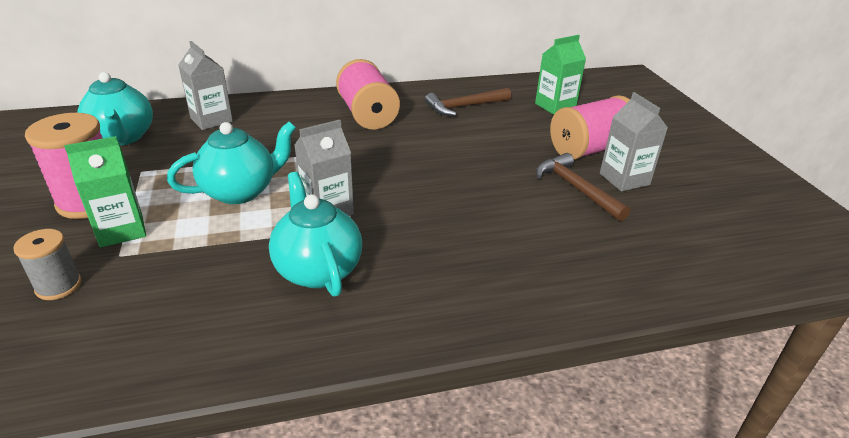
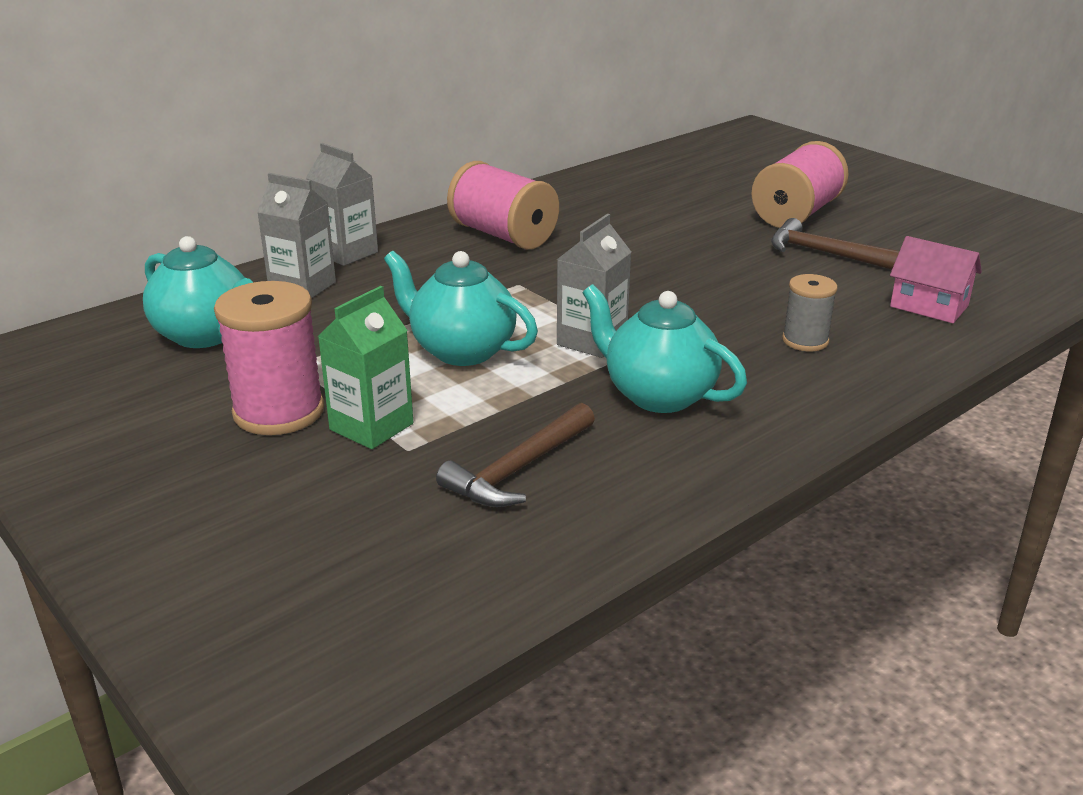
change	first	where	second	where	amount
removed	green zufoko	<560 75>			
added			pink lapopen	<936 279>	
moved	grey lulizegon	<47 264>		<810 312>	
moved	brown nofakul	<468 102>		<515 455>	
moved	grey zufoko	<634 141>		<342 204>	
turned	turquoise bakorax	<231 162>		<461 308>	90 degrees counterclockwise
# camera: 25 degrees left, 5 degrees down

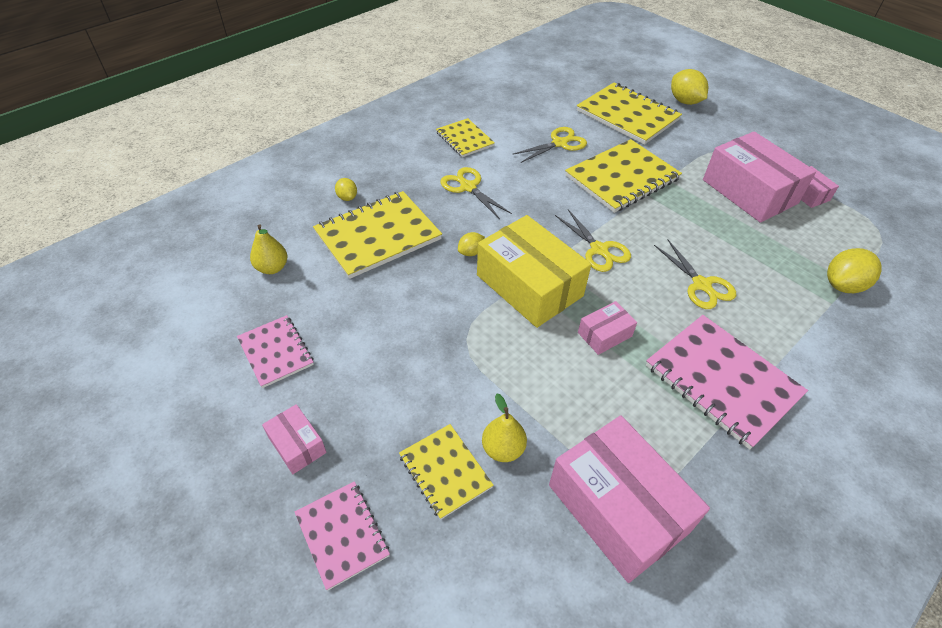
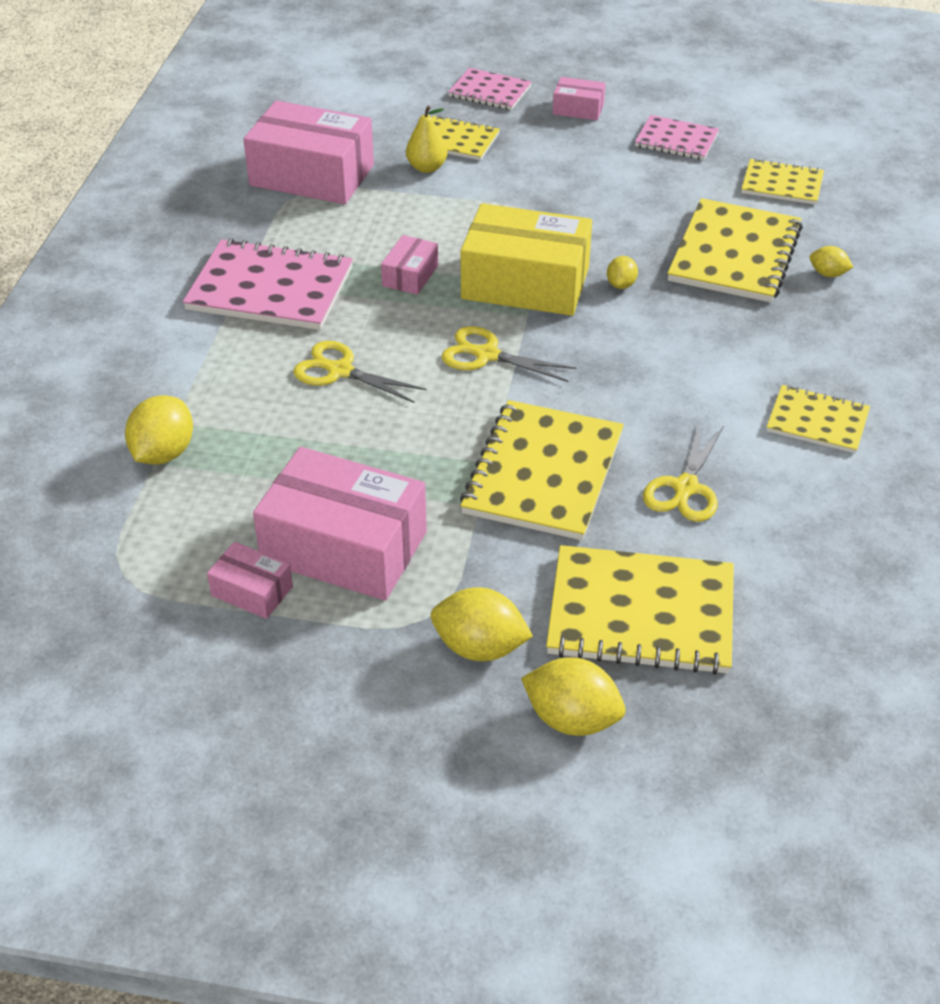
change	first	where	second	where	amount
removed	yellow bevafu	<476 193>			
added			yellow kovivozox	<482 624>	
replaced	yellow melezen	<269 249>	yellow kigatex	<782 181>	
# camera: 145 degrees right, 5 degrees down

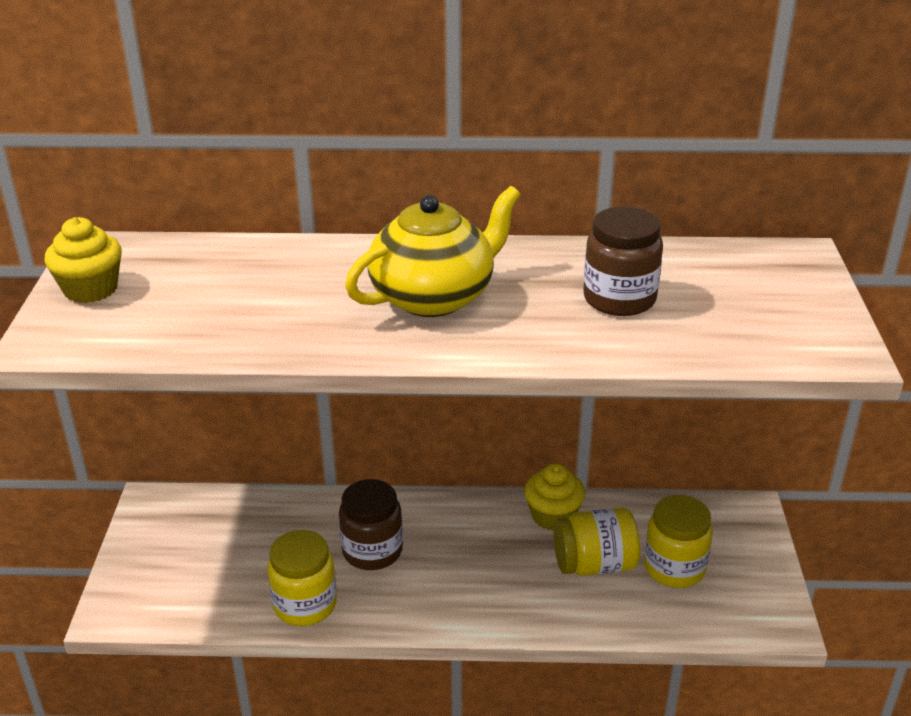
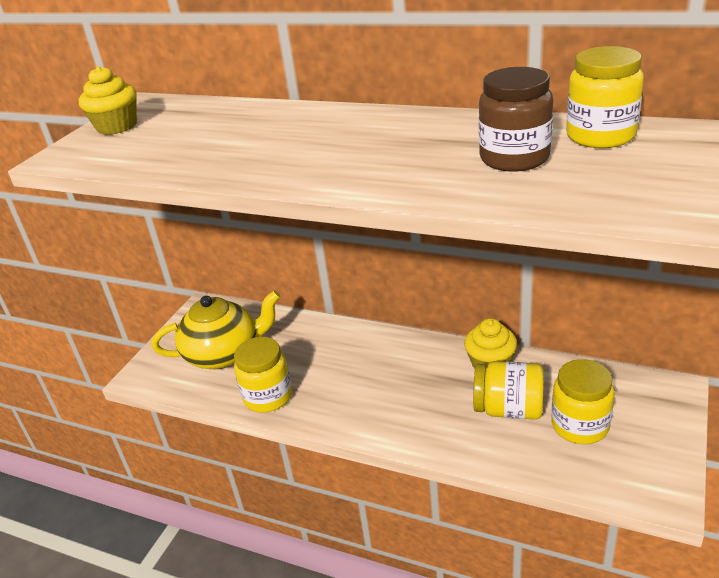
change	first	where	second	where	amount
removed	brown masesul	<371 524>			
added			yellow masesul	<605 97>	
moved	yellow bakorax	<433 251>		<216 329>	
# camera: 25 degrees right, 0 degrees up

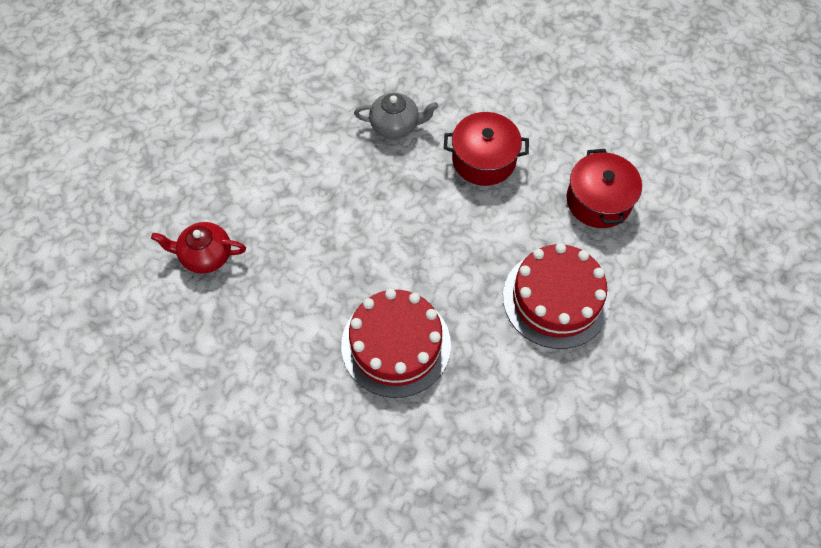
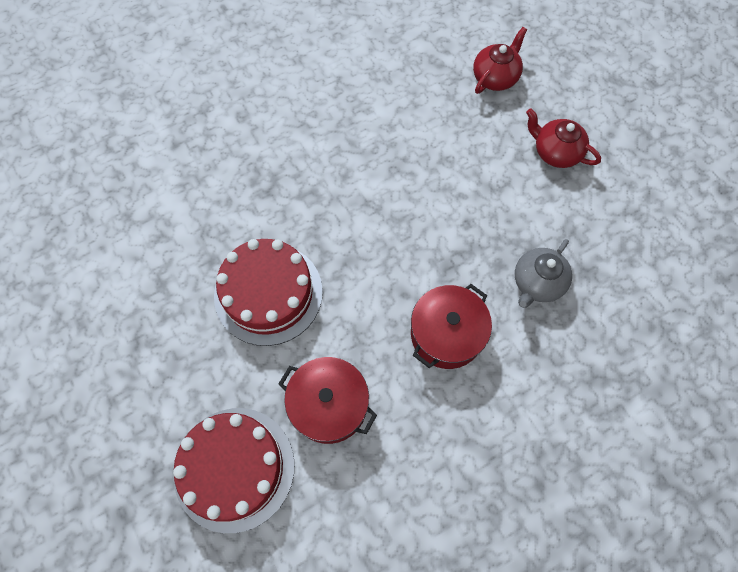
change	first	where	second	where	amount
added			red bakorax	<563 138>	
moved	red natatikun	<396 343>		<234 470>	
# camera: 125 degrees right, 5 degrees up

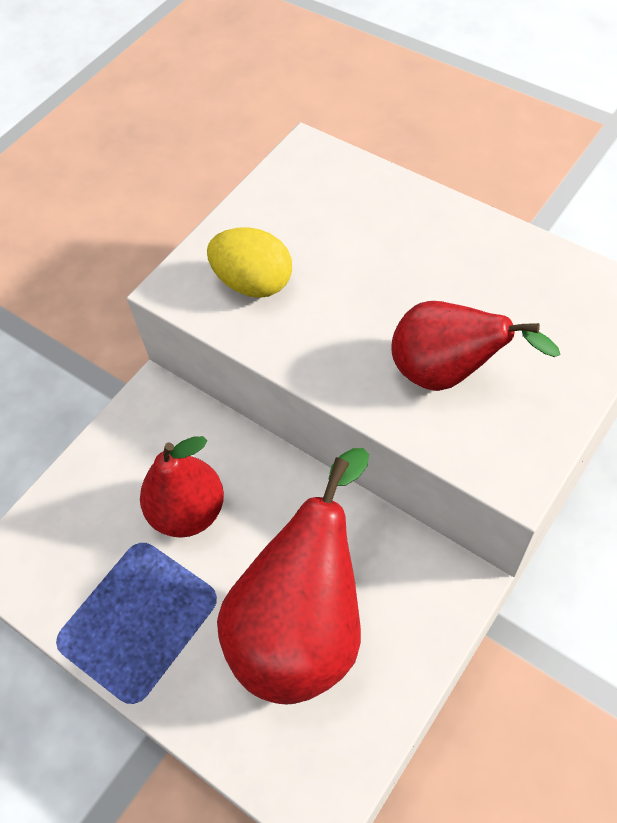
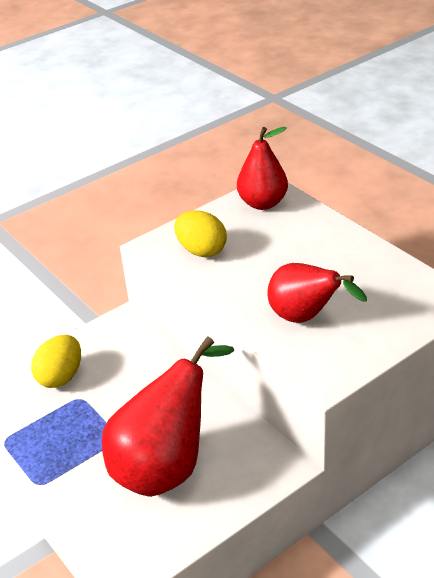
change	first	where	second	where	amount
added			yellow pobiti	<56 361>	
moved	red melezen	<182 487>		<262 168>	
# camera: 15 degrees right, 20 degrees down

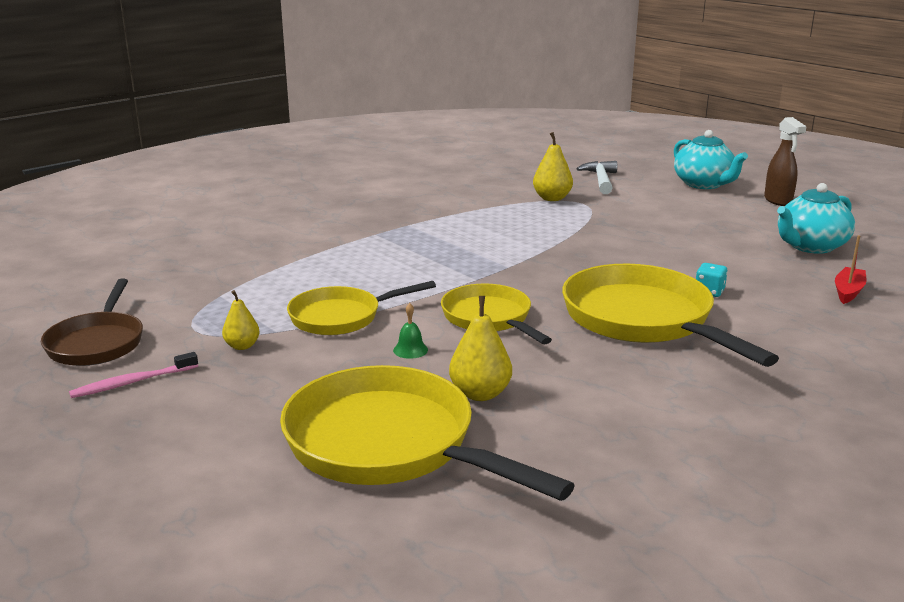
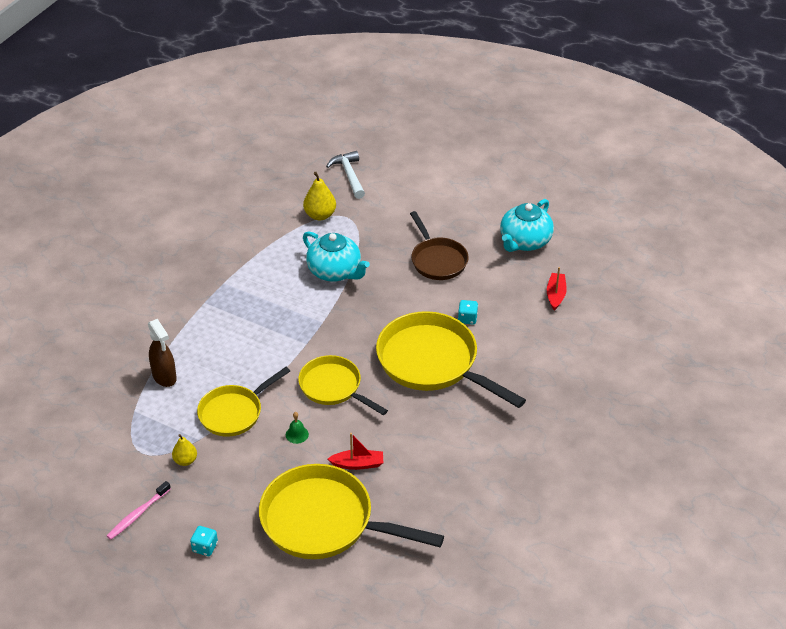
change	first	where	second	where	amount
added			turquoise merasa	<204 541>	
moved	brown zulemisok	<92 322>		<439 245>	
moved	turquoise bakorax	<711 159>		<336 257>	
moved	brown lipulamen	<785 161>		<162 353>	
replaced	yellow melezen	<480 348>	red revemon	<355 451>	
# camera: 20 degrees left, 20 degrees up

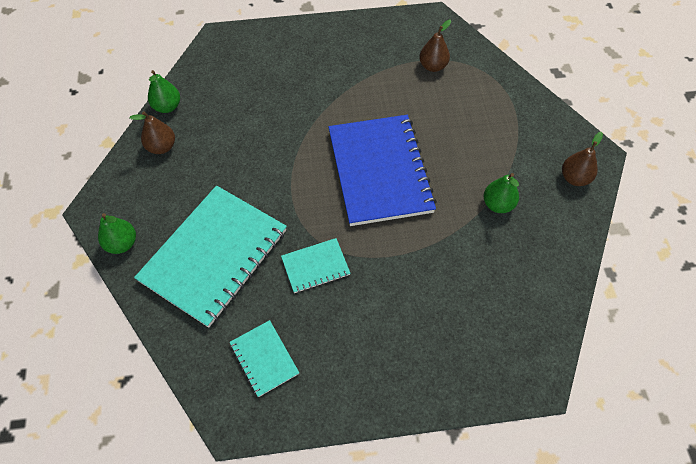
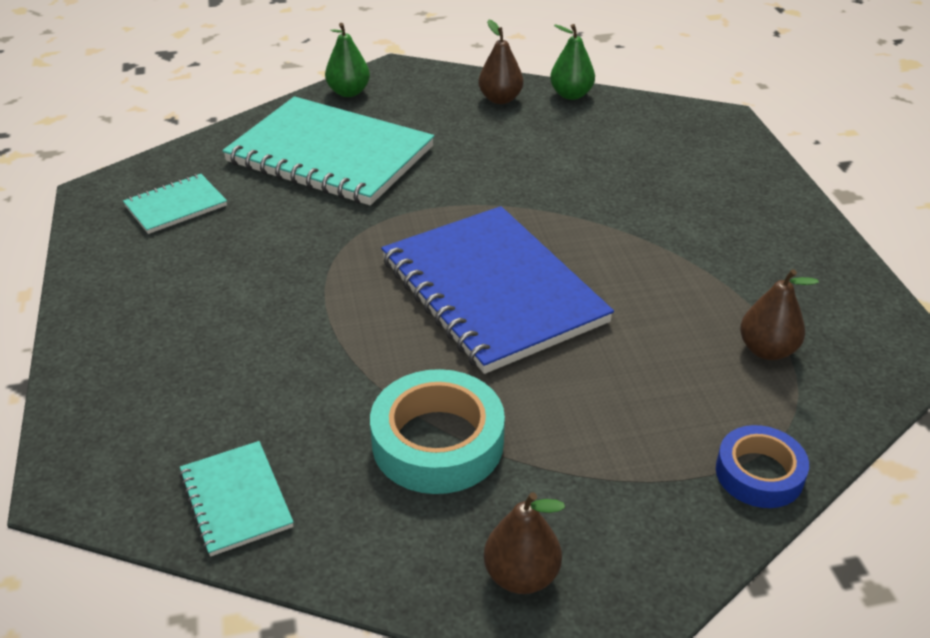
change	first	where	second	where	amount
added			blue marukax	<762 466>	
moved	turquoise kigatex	<316 265>		<236 499>	
replaced	green melezen	<501 193>	turquoise marukax	<437 431>	
turned	blue kigatex	<382 170>		<497 290>	75 degrees clockwise
# camera: 85 degrees right, 20 degrees down

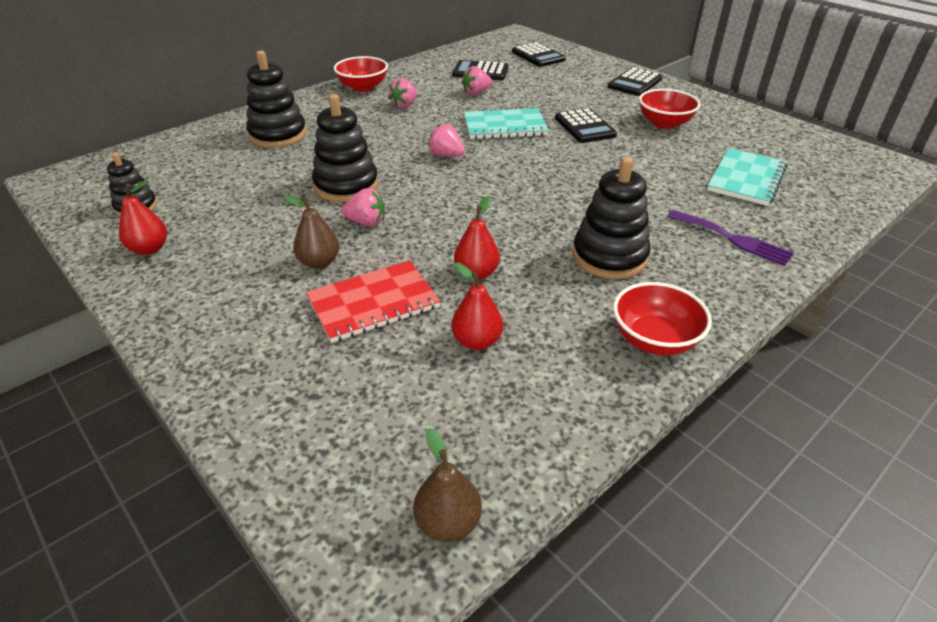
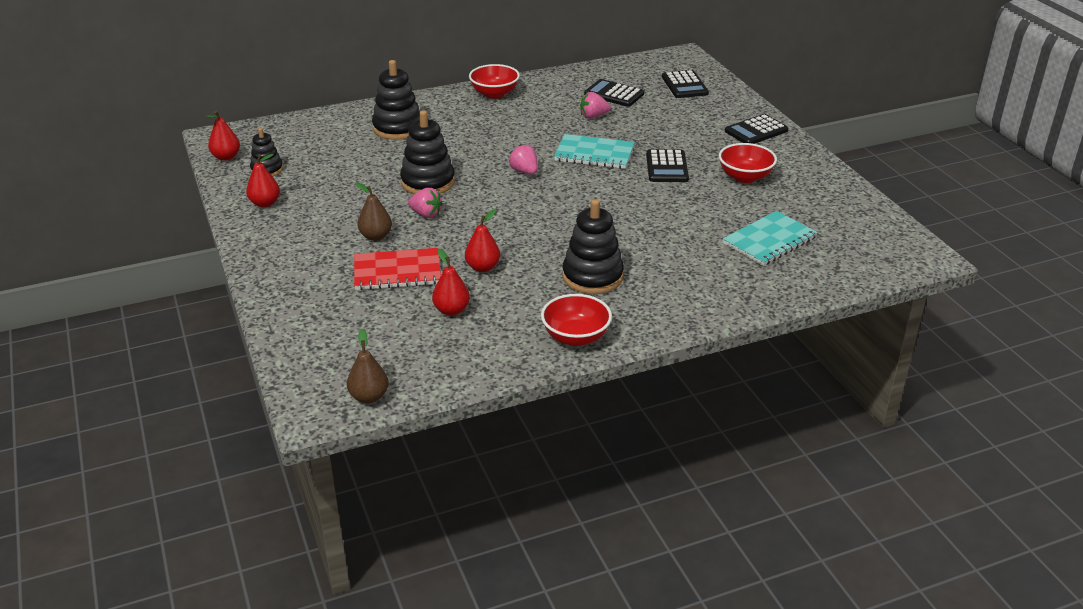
change	first	where	second	where	amount
removed	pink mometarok	<402 93>			
removed	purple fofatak	<730 238>			
added			red melezen	<223 136>	
# camera: 20 degrees right, 5 degrees down

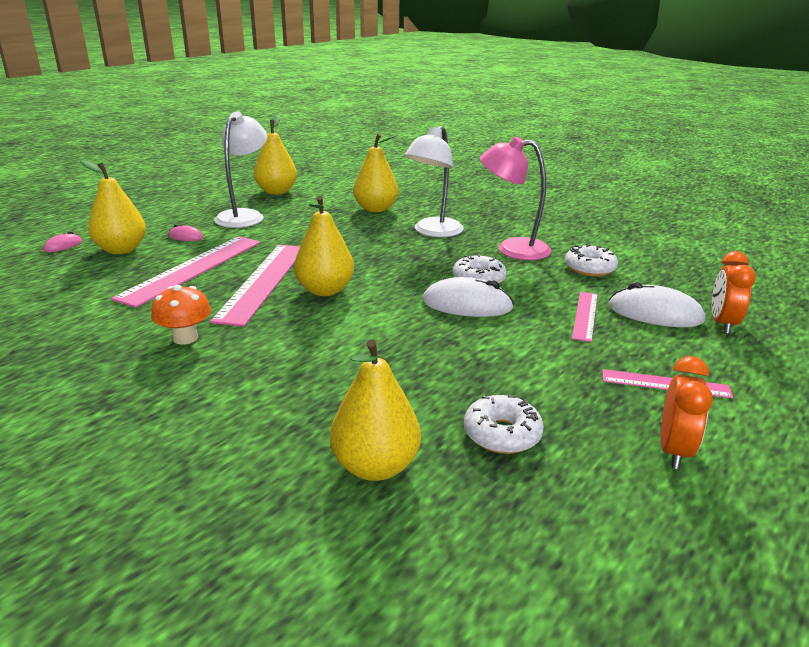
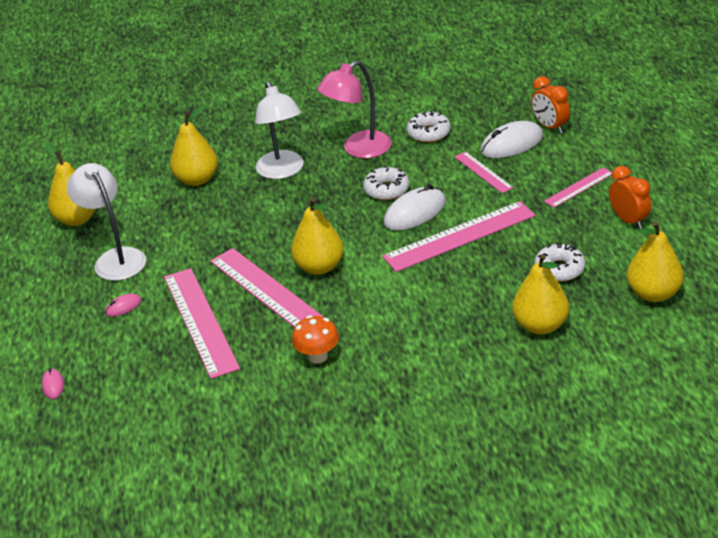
change	first	where	second	where	amount
added			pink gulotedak	<459 236>	
moved	yellow melezen	<113 207>		<655 261>	
# camera: 45 degrees left, 10 degrees up

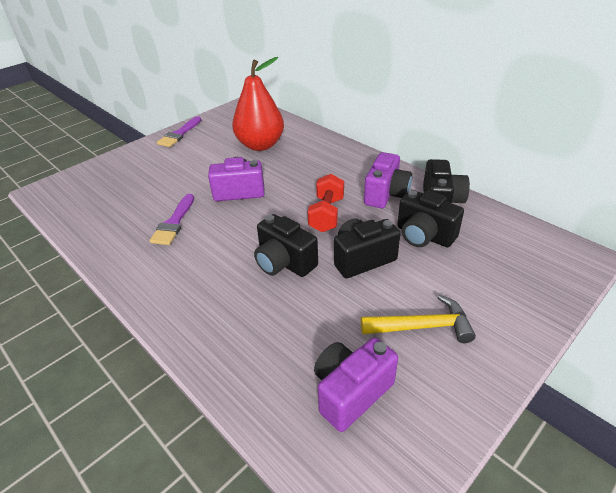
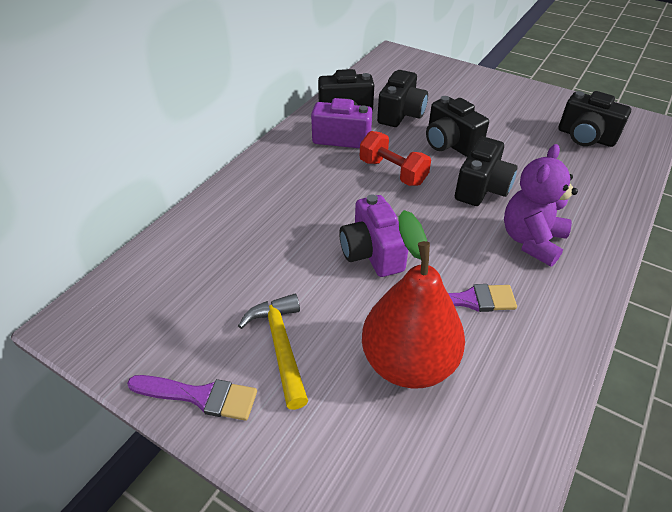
change	first	where	second	where	amount
added			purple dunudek	<541 205>	
moved	red melezen	<258 104>		<413 299>	
moved	yellow nofakul	<418 319>		<273 352>	
recoloured	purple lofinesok	<356 385>	black lofinesok	<595 119>	
turned	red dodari	<326 203>		<395 158>	45 degrees clockwise
# camera: 105 degrees left, 5 degrees up

